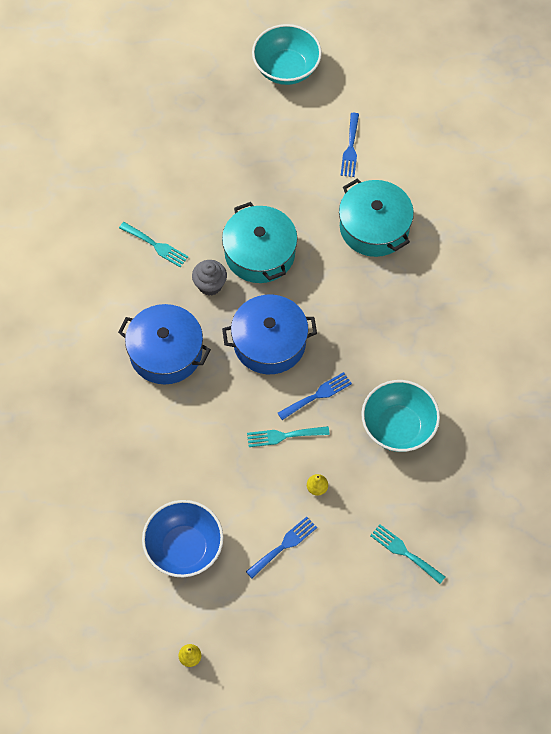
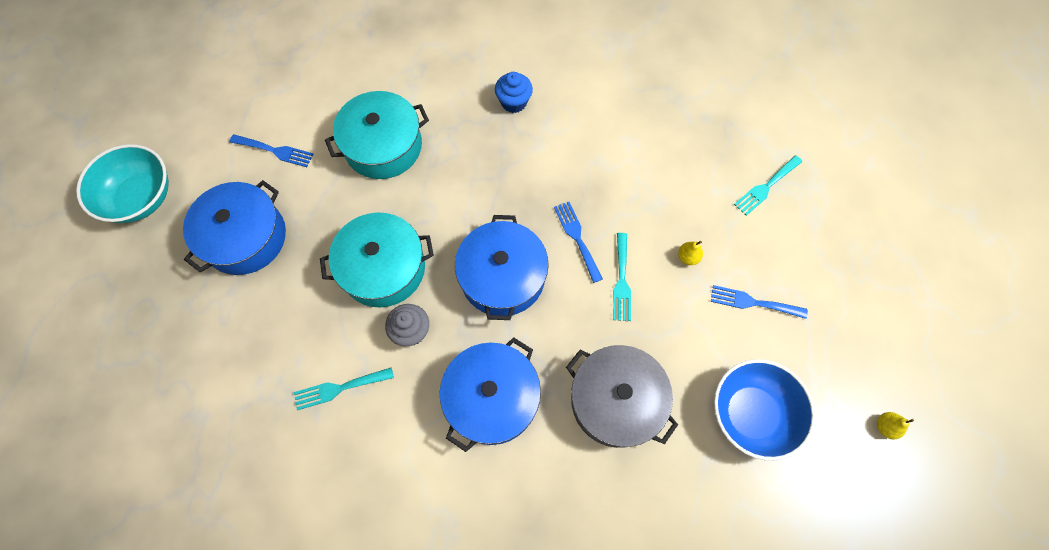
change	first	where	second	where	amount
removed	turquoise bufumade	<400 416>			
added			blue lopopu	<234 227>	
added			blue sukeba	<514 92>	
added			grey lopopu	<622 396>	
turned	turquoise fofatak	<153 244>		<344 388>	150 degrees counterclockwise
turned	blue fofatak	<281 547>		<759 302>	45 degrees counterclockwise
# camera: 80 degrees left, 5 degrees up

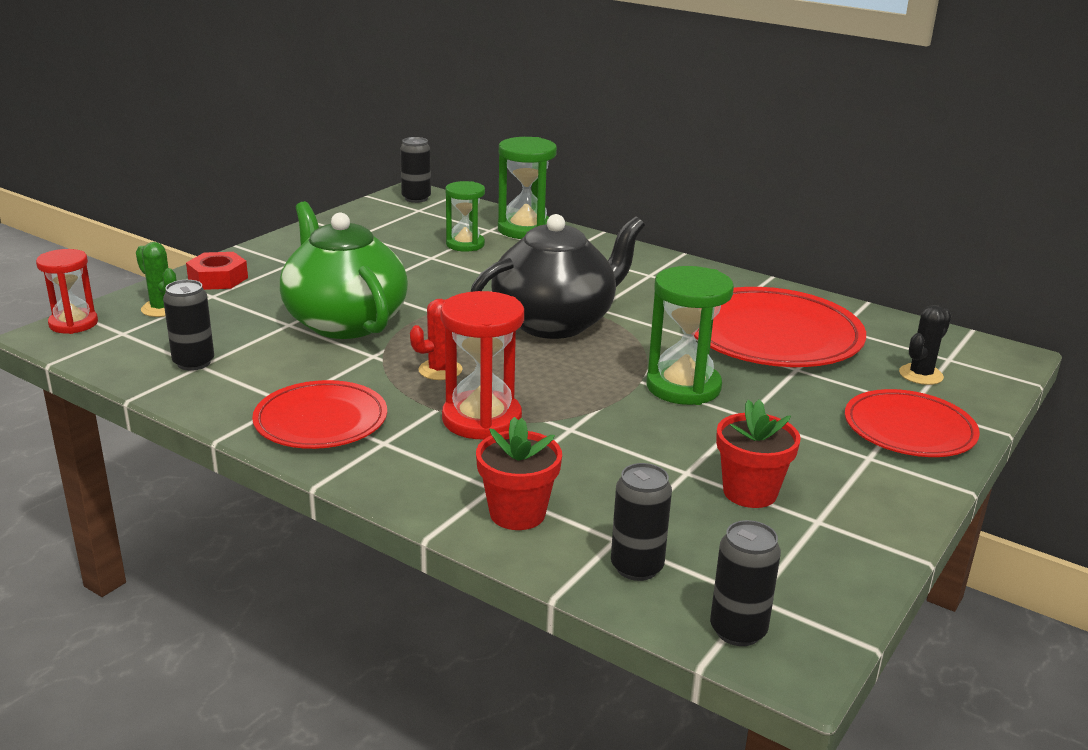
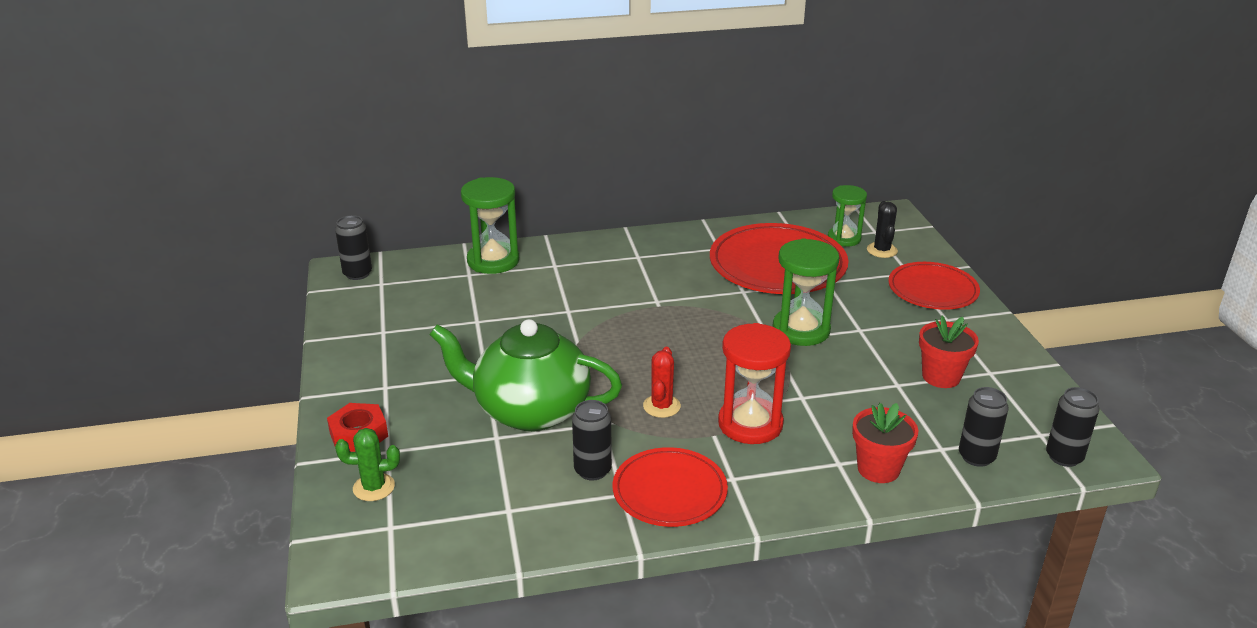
change	first	where	second	where	amount
removed	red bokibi	<67 291>			
removed	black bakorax	<558 276>			
moved	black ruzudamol	<188 325>		<592 440>	
moved	green bokibi	<465 216>		<847 216>	
# camera: 45 degrees left, 5 degrees up

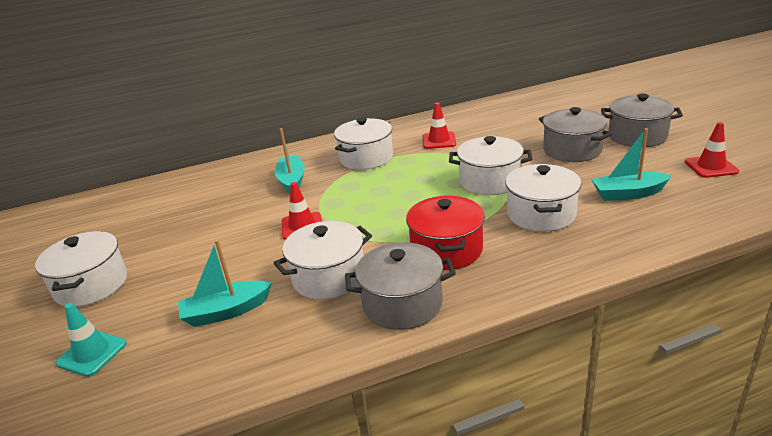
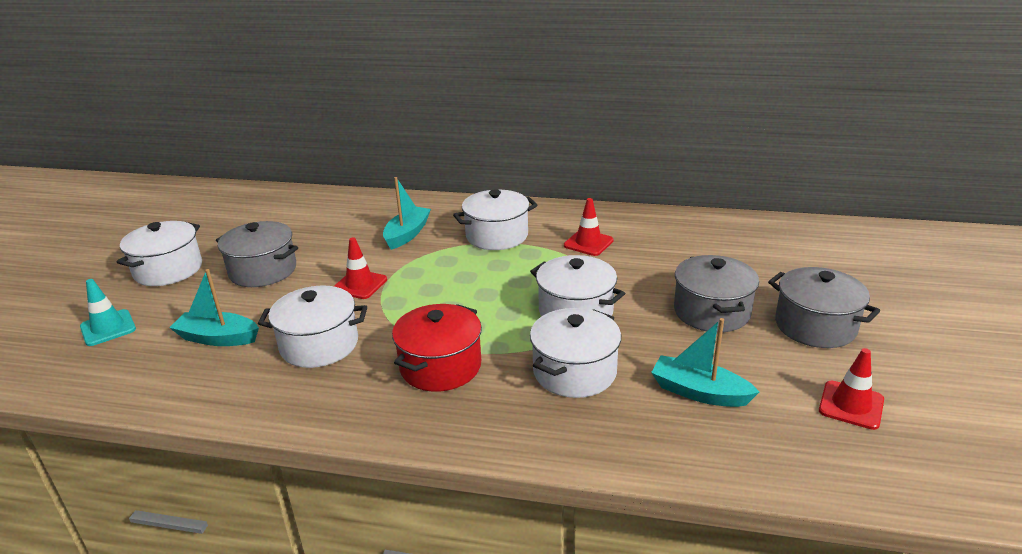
change	first	where	second	where	amount
moved	grey lopopu	<400 286>		<257 254>	
# camera: 30 degrees right, 0 degrees up

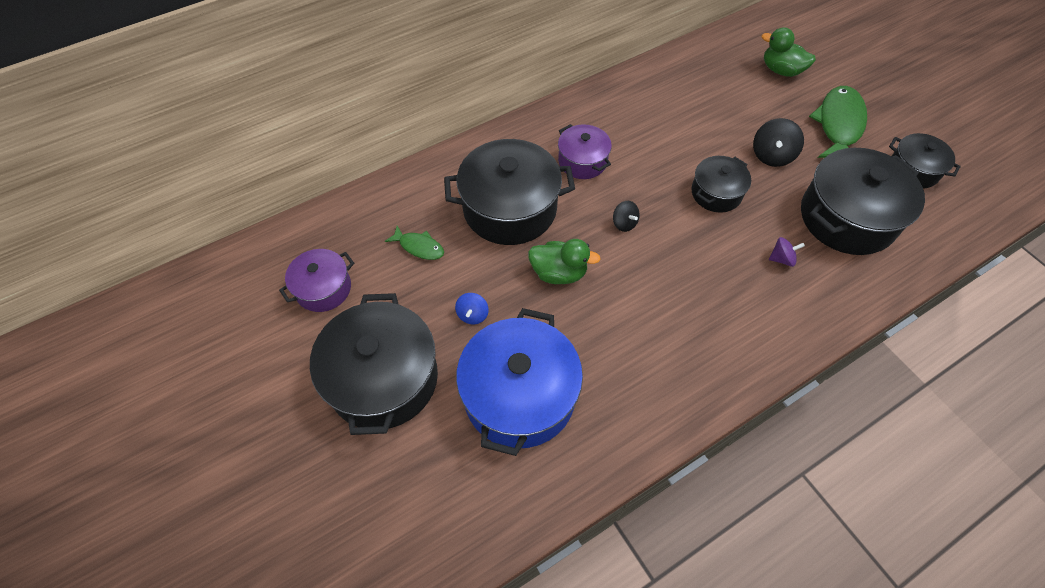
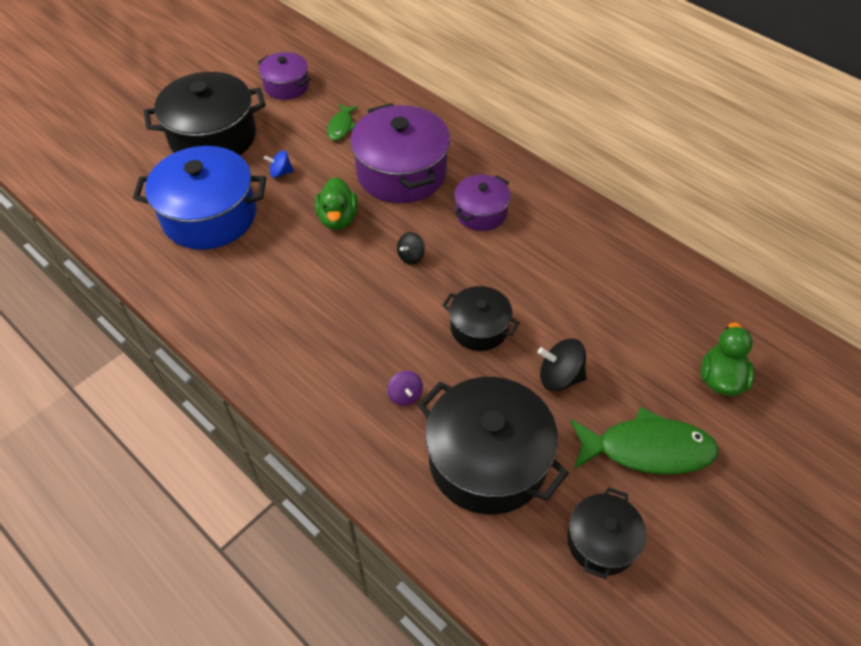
change	first	where	second	where	amount
recoloured	black lopopu	<509 192>	purple lopopu	<400 153>	
# camera: 75 degrees right, 5 degrees down

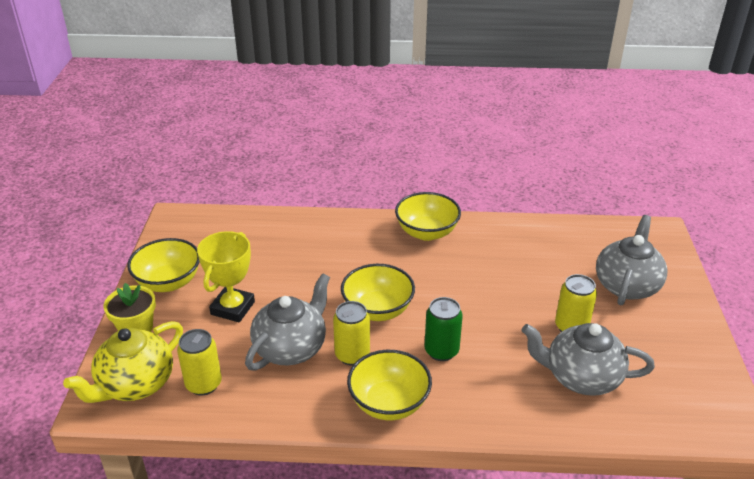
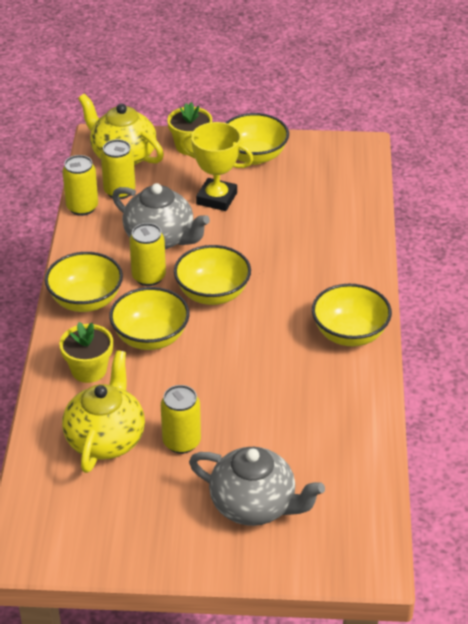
change	first	where	second	where	amount
added			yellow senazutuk	<86 352>	
added			yellow ruzudamol	<80 185>	
replaced	green ruzudamol	<443 329>	yellow bufumade	<149 318>	
recoloured	grey bakorax	<588 359>	yellow bakorax	<103 411>	
# camera: 90 degrees right, 5 degrees up

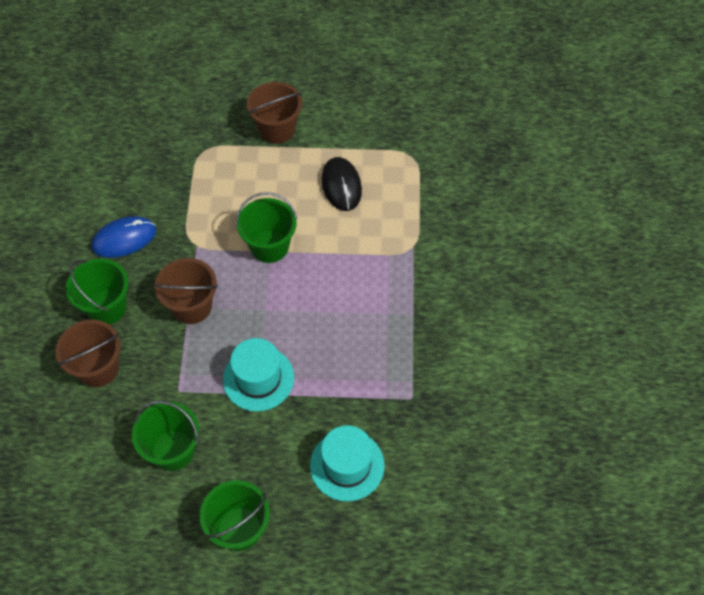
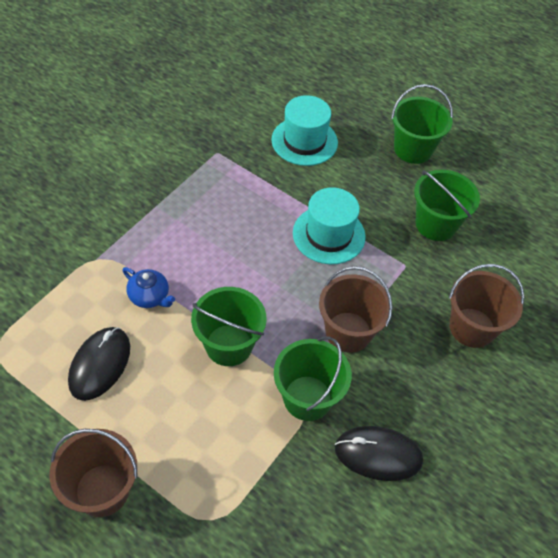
change	first	where	second	where	amount
added			blue bakorax	<148 287>	
moved	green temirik	<97 291>		<313 379>	
recoloured	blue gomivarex	<123 237>	black gomivarex	<379 453>	
# camera: 150 degrees left, 5 degrees down

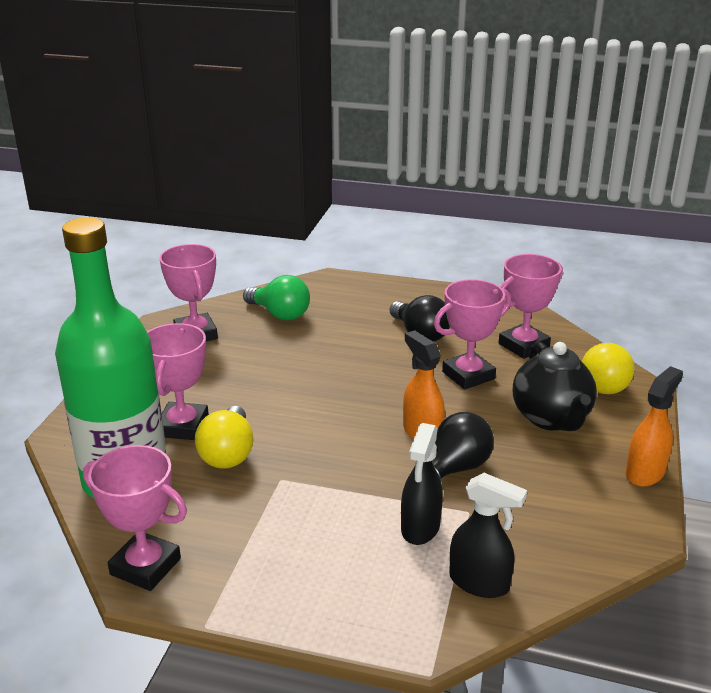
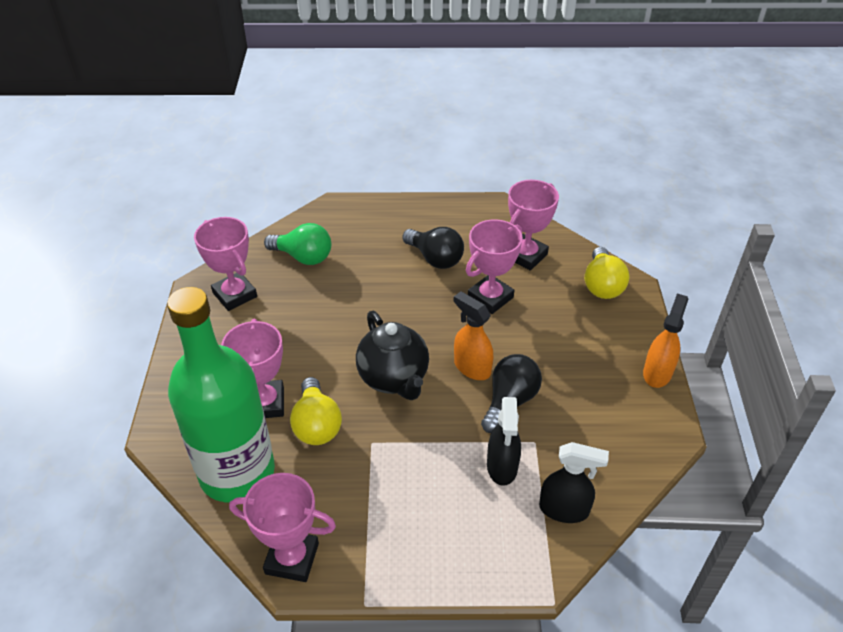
change	first	where	second	where	amount
moved	black bakorax	<555 386>		<392 355>	
# camera: 15 degrees left, 15 degrees up

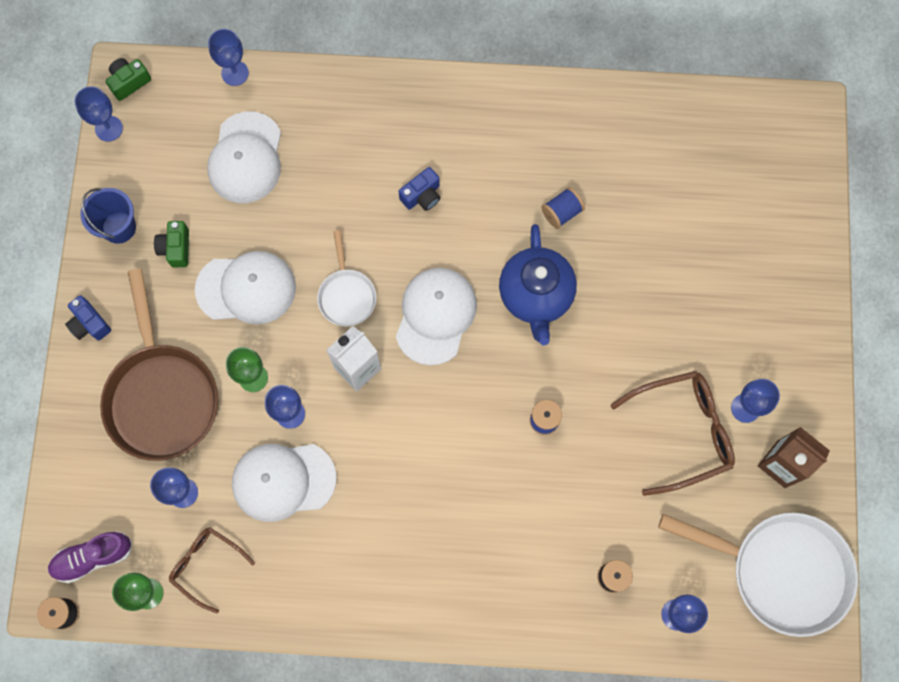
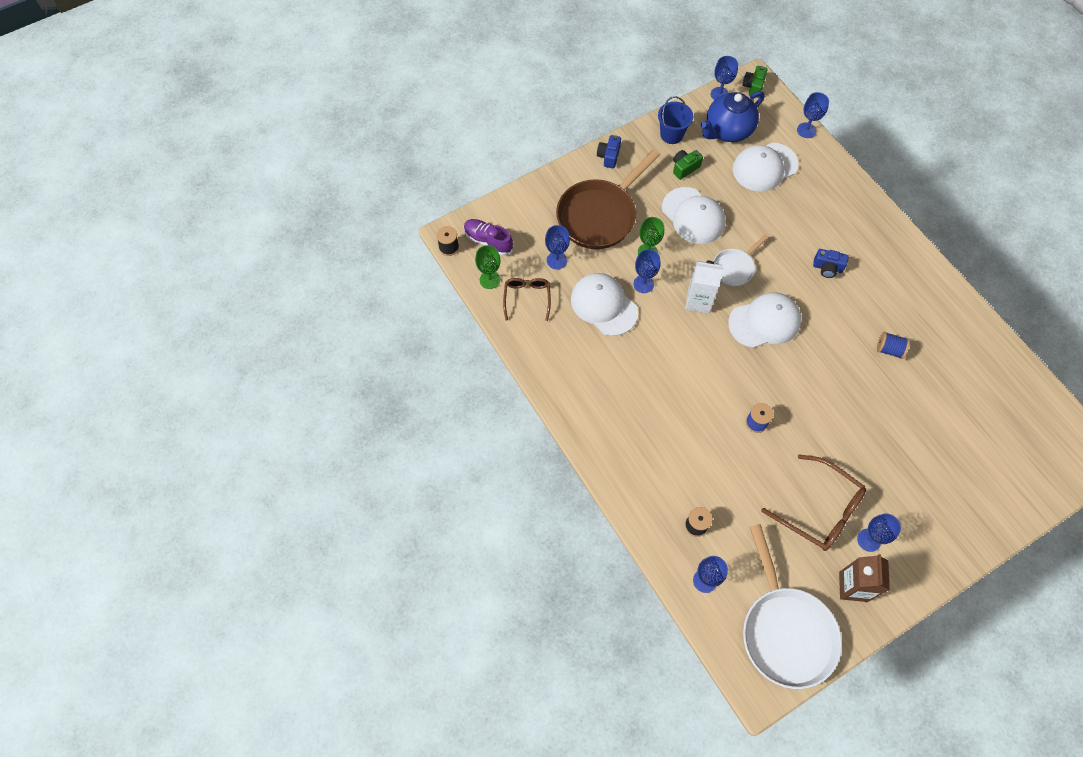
change	first	where	second	where	amount
moved	blue bakorax	<538 284>		<732 116>	
turned	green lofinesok	<128 79>		<754 82>	90 degrees counterclockwise
# camera: 55 degrees right, 10 degrees down

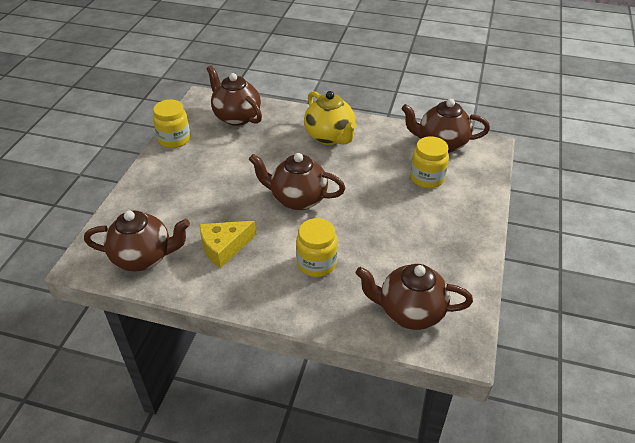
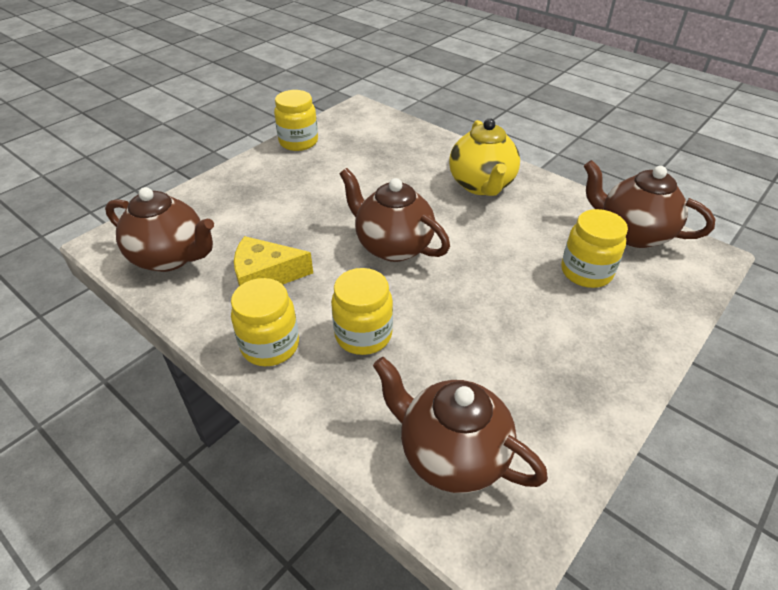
change	first	where	second	where	amount
removed	brown bakorax	<234 95>			
added			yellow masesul	<265 322>	
# camera: 25 degrees right, 0 degrees up

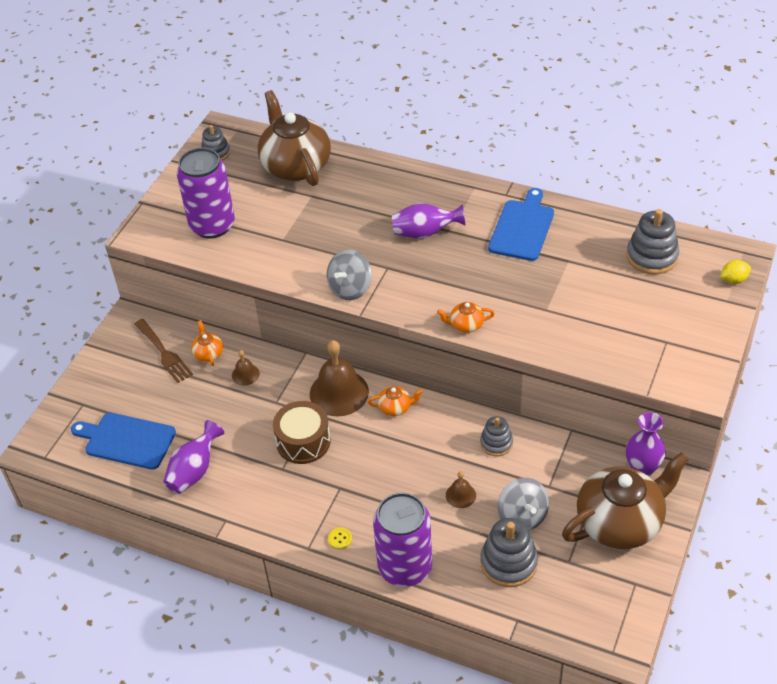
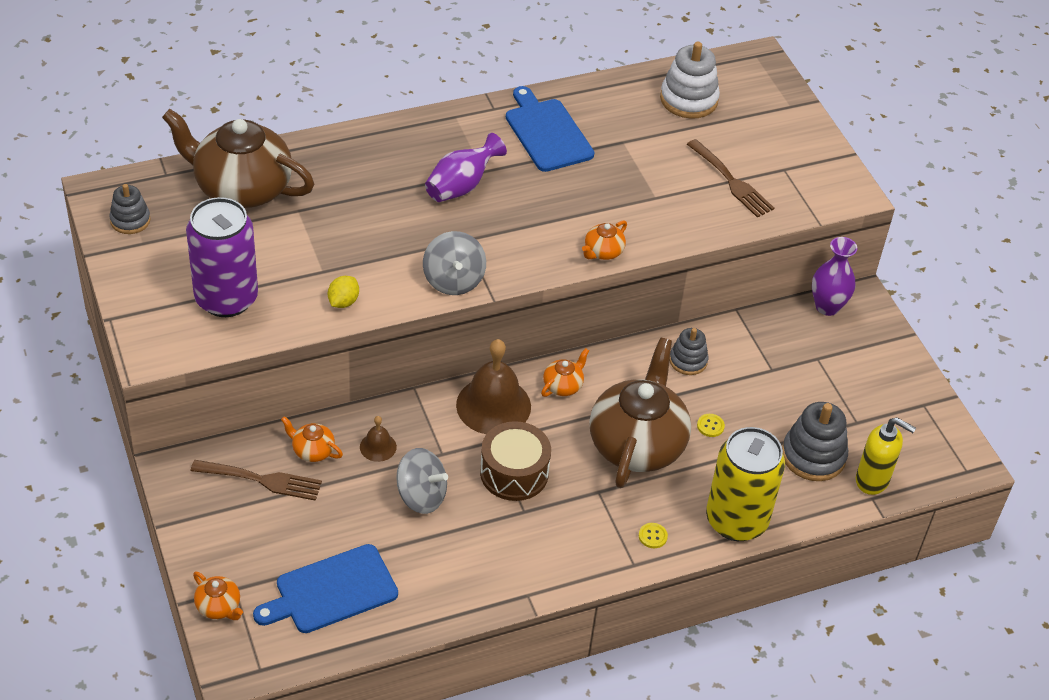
change	first	where	second	where	amount
removed	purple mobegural	<193 457>			
added			orange bakorax	<218 596>	
added			brown fofatak	<731 178>	
added			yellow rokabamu	<886 456>	
moved	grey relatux	<523 504>		<422 481>	
moved	brown bakorax	<625 500>		<640 413>	
moved	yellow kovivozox	<735 272>		<343 292>	
replaced	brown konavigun	<461 489>	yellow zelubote	<711 425>	
recoloured	purple ruzudamol	<402 540>	yellow ruzudamol	<745 484>	
recoloured	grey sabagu	<653 242>	white sabagu	<690 80>	
# camera: 50 degrees left, 0 degrees up

